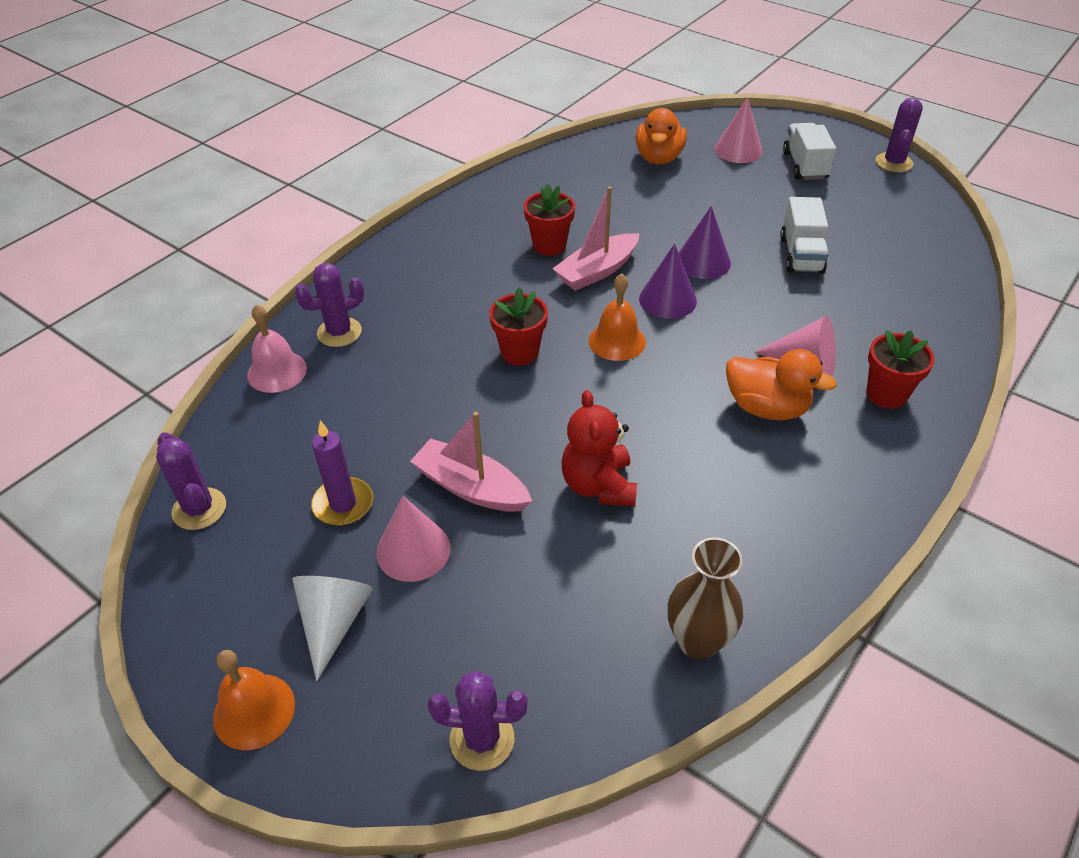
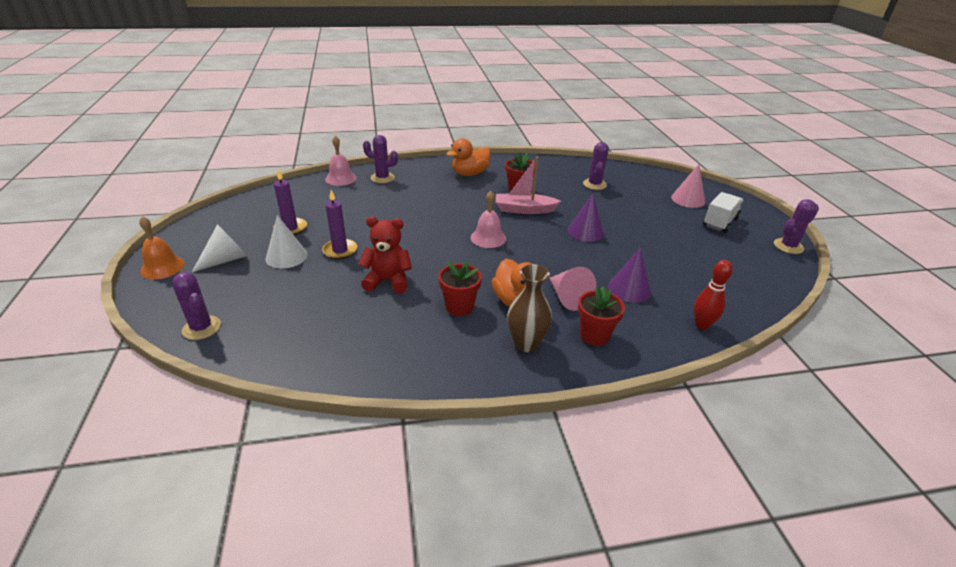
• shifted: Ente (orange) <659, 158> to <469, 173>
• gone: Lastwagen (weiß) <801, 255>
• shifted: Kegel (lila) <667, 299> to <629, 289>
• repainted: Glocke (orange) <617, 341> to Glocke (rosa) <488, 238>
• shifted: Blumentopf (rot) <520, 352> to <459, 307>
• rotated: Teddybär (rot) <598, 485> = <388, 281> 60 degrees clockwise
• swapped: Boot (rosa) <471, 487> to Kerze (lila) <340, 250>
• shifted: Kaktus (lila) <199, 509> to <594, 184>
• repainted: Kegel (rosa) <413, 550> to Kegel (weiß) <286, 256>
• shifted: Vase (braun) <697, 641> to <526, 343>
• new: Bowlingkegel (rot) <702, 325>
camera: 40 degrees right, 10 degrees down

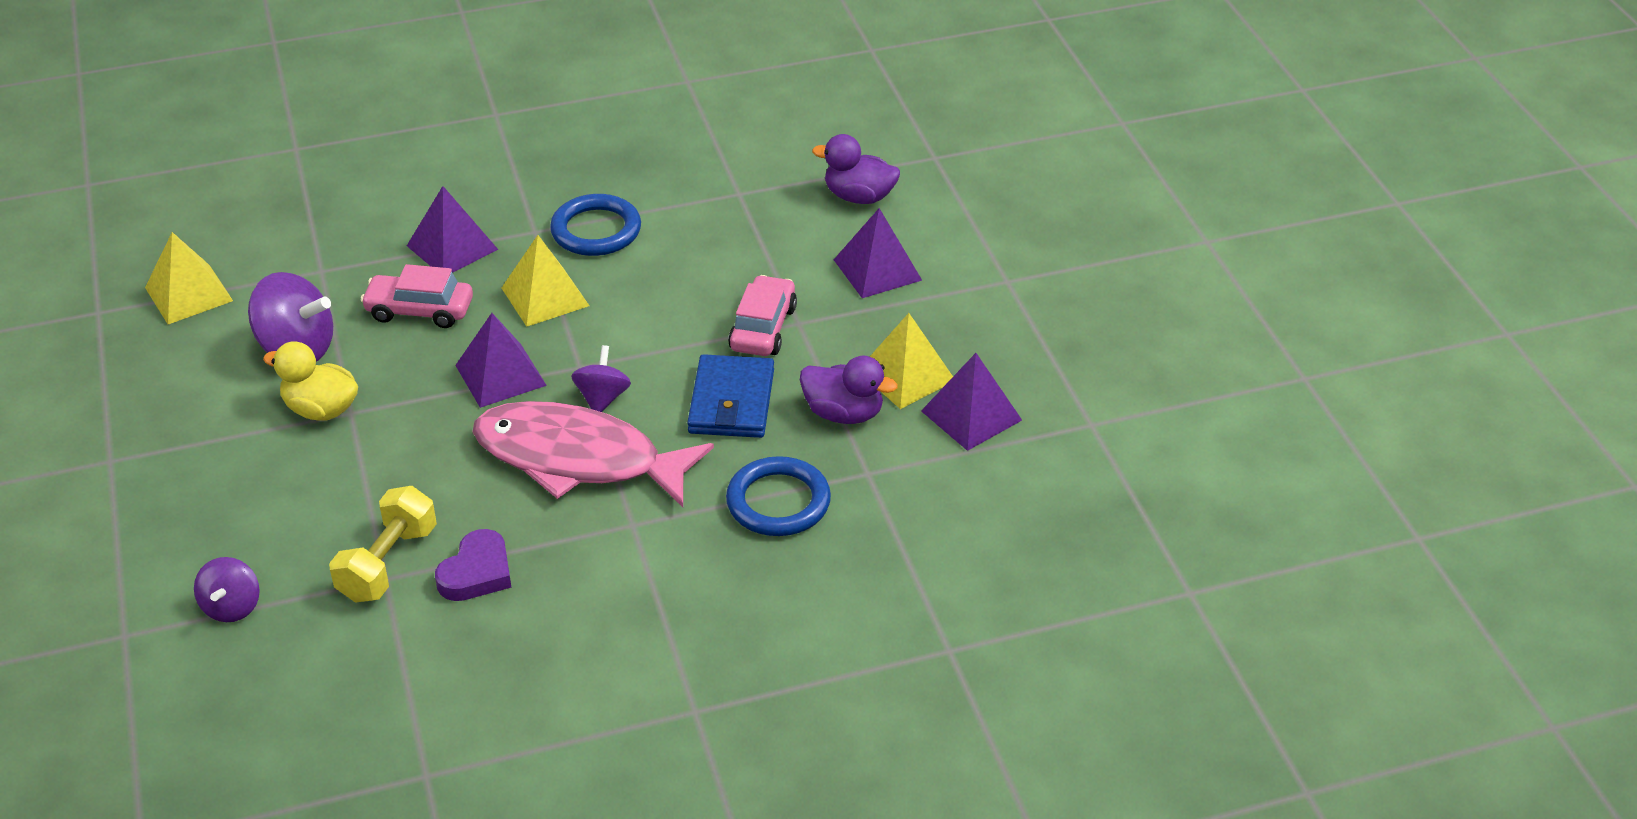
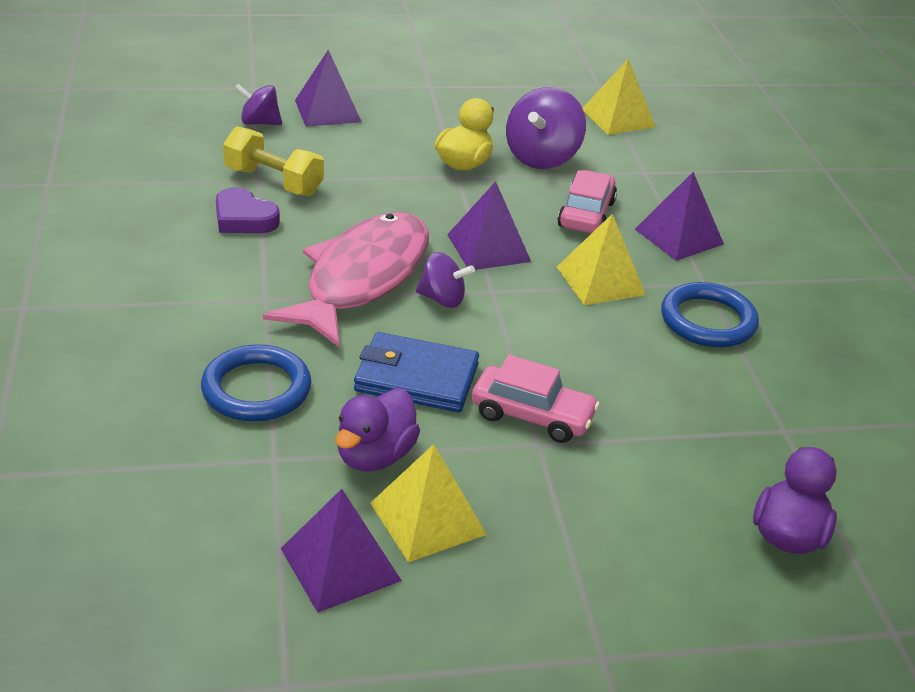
• shifted: Pyramide (lila) <877, 270> to <327, 111>
camera: 95 degrees right, 5 degrees down

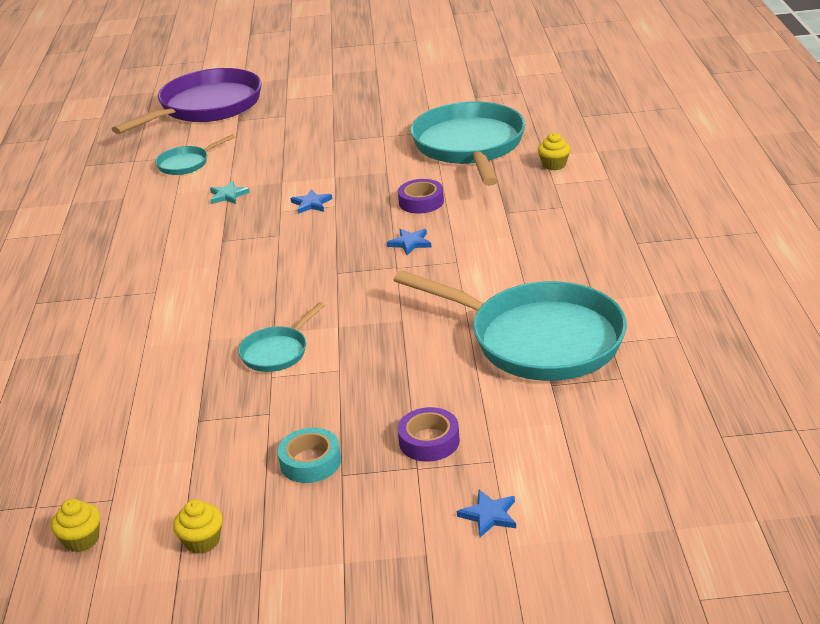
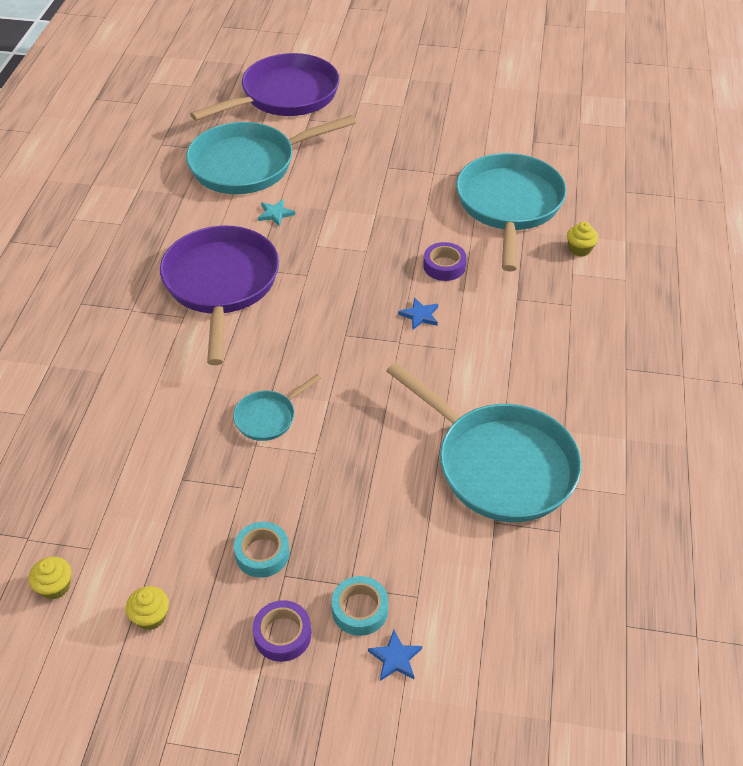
• scaled: Pfanne (türkis) <186, 163> = <249, 164> x2.18
• gone: Stern (blau) <311, 204>
• shifted: Klebeband (lila) <429, 441> to <282, 634>
• new: Pfanne (lila) <221, 285>
• new: Klebeband (türkis) <360, 609>
camera: 10 degrees right, 15 degrees up

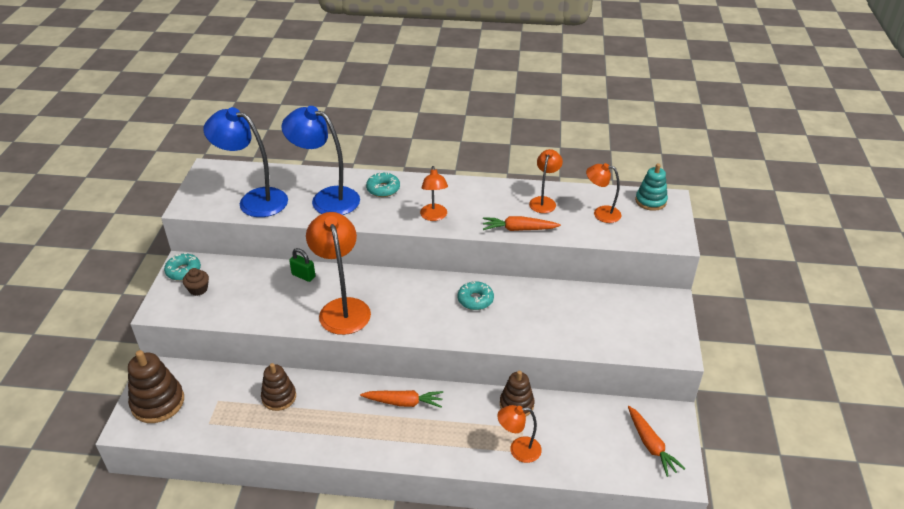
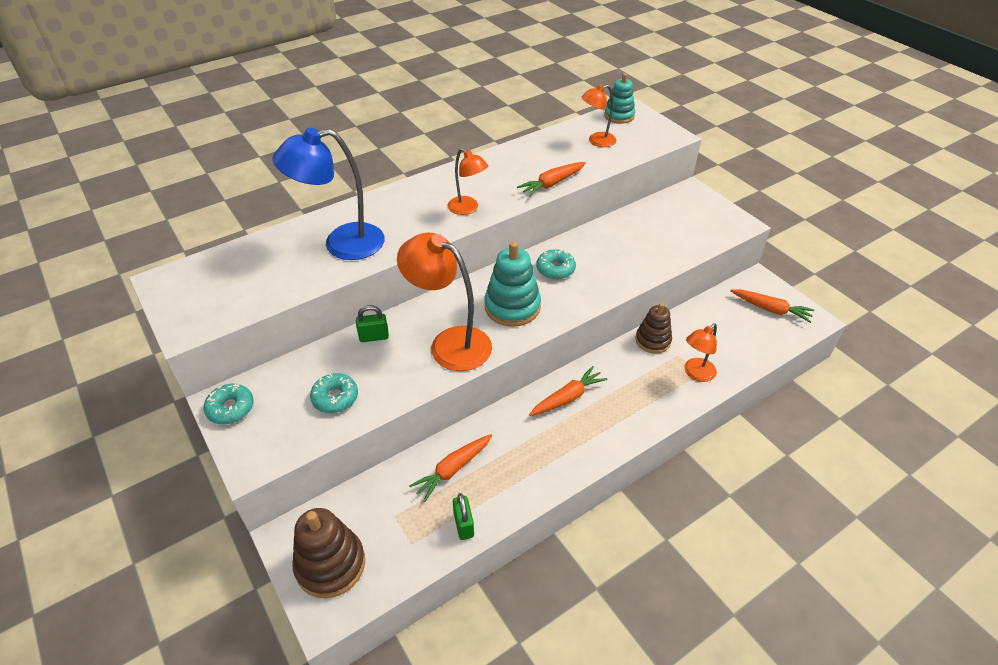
• gone: Lampe (blau) <254, 200>
• gone: Lampe (orange) <544, 201>
• shifted: Donut (türkis) <383, 189> to <335, 398>
• gone: Muffin (braun) <198, 289>
• swapped: Stapelspielzeug (braun) <279, 397> to Karotte (orange) <452, 470>
• new: Stapelspielzeug (türkis) <512, 307>
• new: Vorhängeschloss (grün) <463, 525>
camera: 40 degrees left, 5 degrees up

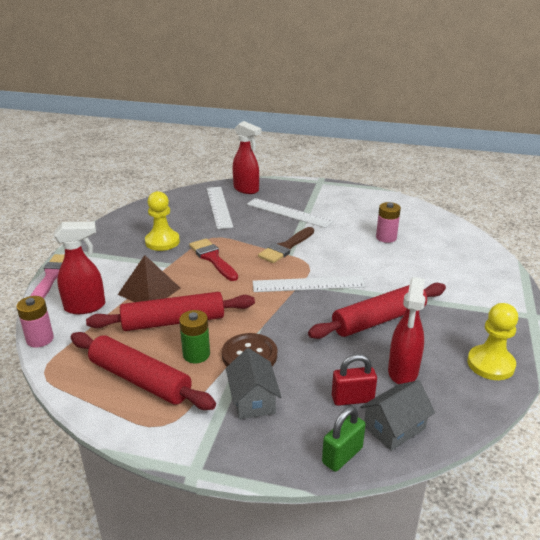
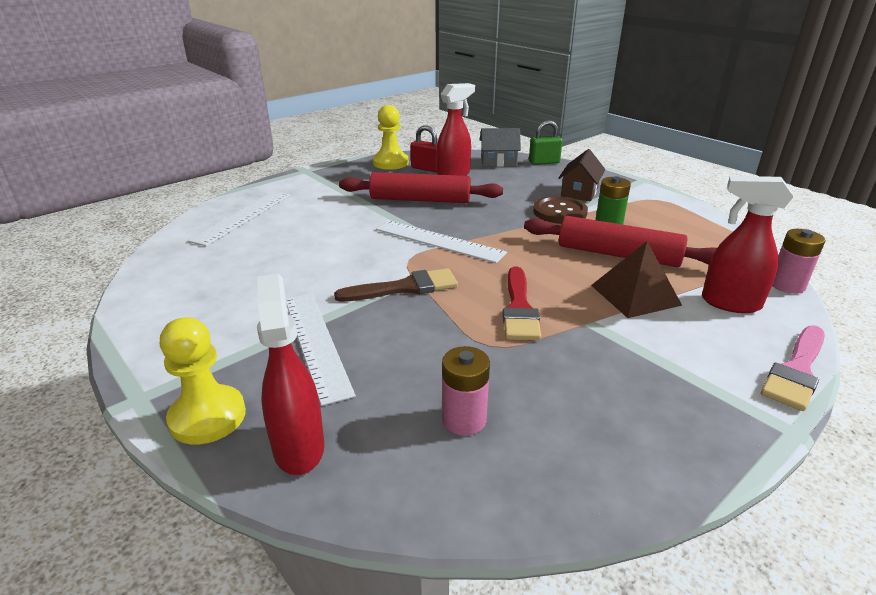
• shifted: Lineal (weiß) <219, 207> to <242, 217>
• shifted: Bauer (gelb) <162, 242> to <208, 417>
• shifted: Batterie (rosa) <386, 237> to <464, 419>
• gone: Nudelholz (rot) <140, 379>
• repainted: Haus (grau) <253, 400> to Haus (braun) <579, 192>
• shifted: Vorhängeschloss (rot) <352, 399> to <426, 168>
camera: 145 degrees left, 0 degrees up

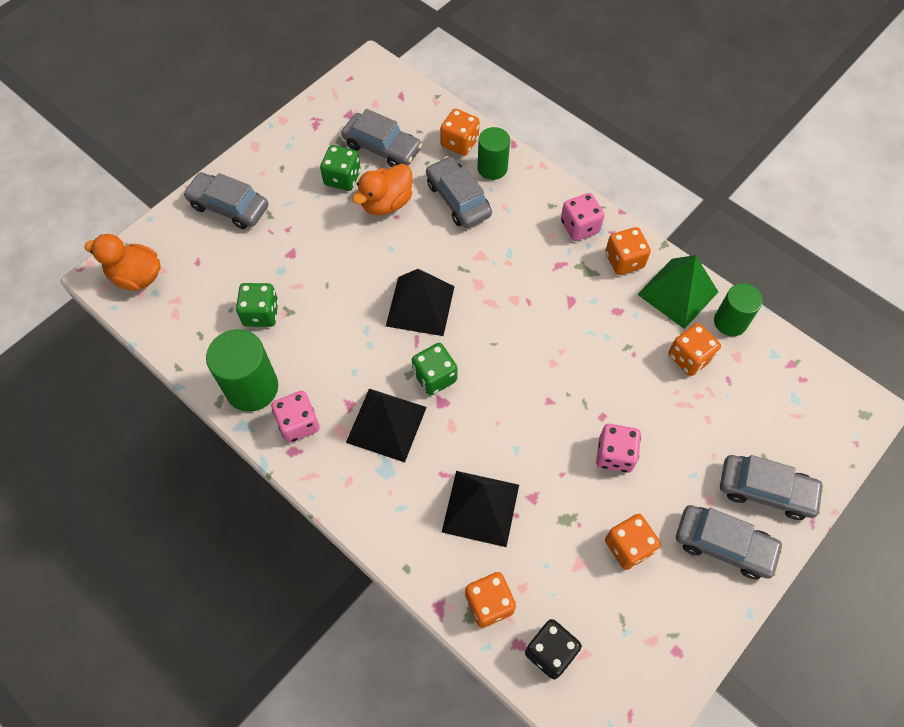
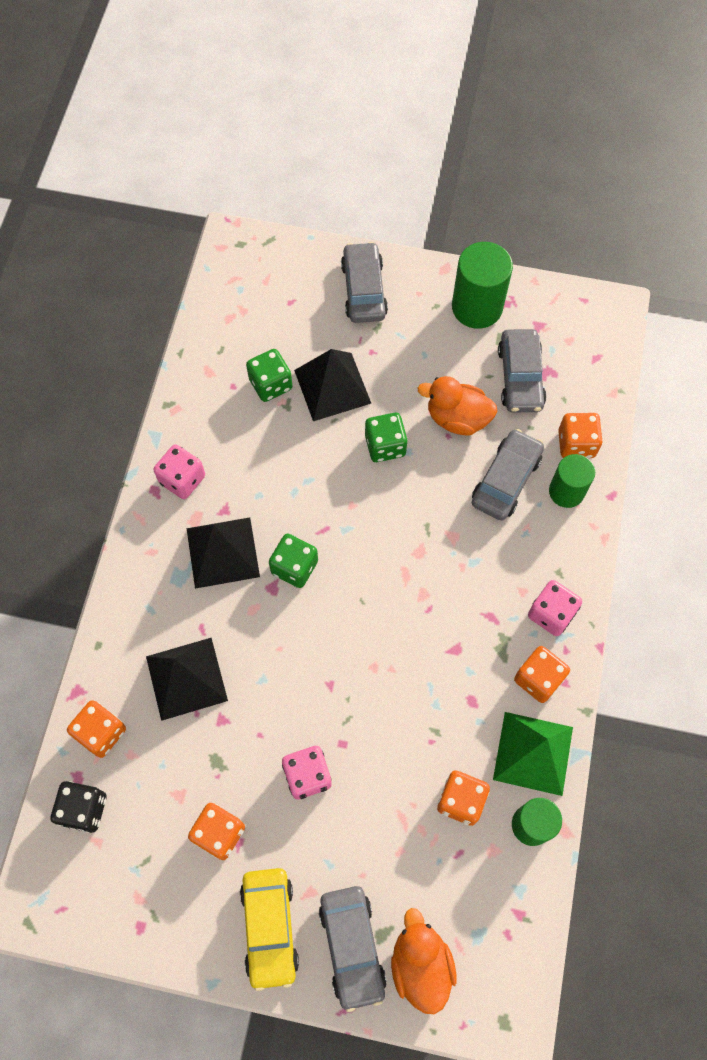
• shifted: Spielwürfel (grün) <342, 178> to <385, 446>
• shifted: Ente (orange) <136, 276> to <420, 964>
• shifted: Pyramide (schwarz) <420, 306> to <332, 386>
• shifted: Vollzylinder (grün) <252, 388> to <477, 307>
• repainted: Auto (grau) <724, 545> to Auto (gelb) <270, 927>
camera: 60 degrees right, 5 degrees up

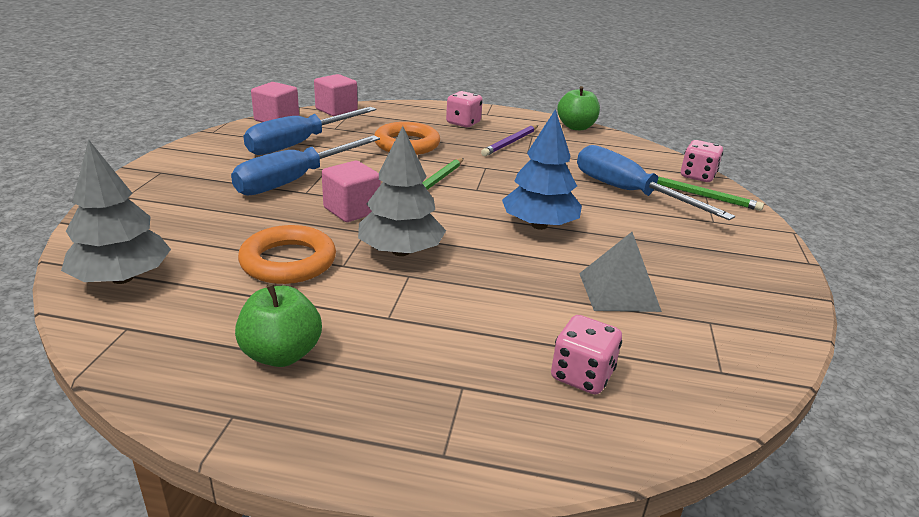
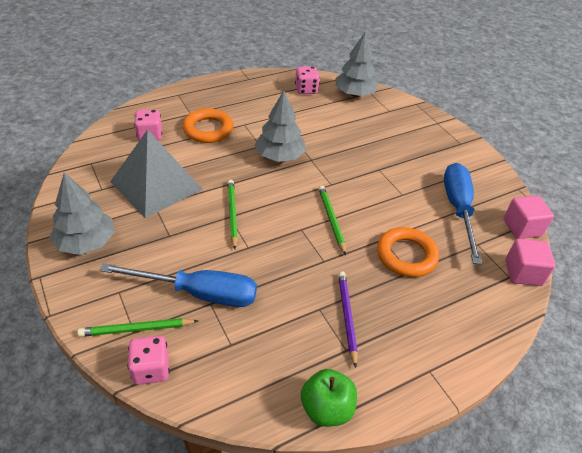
• shifted: Spielwürfel (rosa) <463, 123> to <306, 90>
• swapped: Baum (blau) <539, 225> to Bleistift (grün) <232, 214>
• gone: Schraubenzieher (blau) <295, 180>
• gone: Kubus (rosa) <352, 210>
• shifted: Ring (orange) <288, 261> to <208, 129>
• scaled: Pyramide (grau) <618, 292> = <156, 185> x1.69
• gone: Apfel (grün) <281, 354>
• new: Baum (grau) <86, 242>
camera: 140 degrees right, 15 degrees up

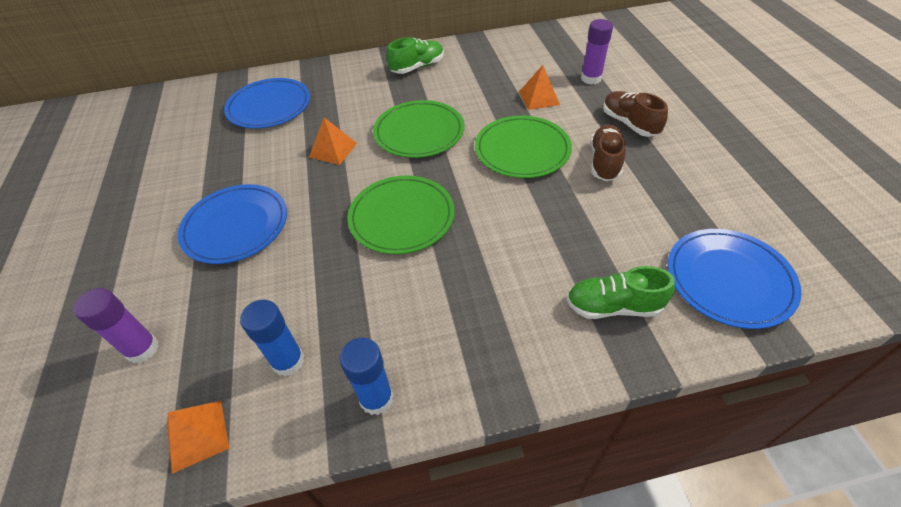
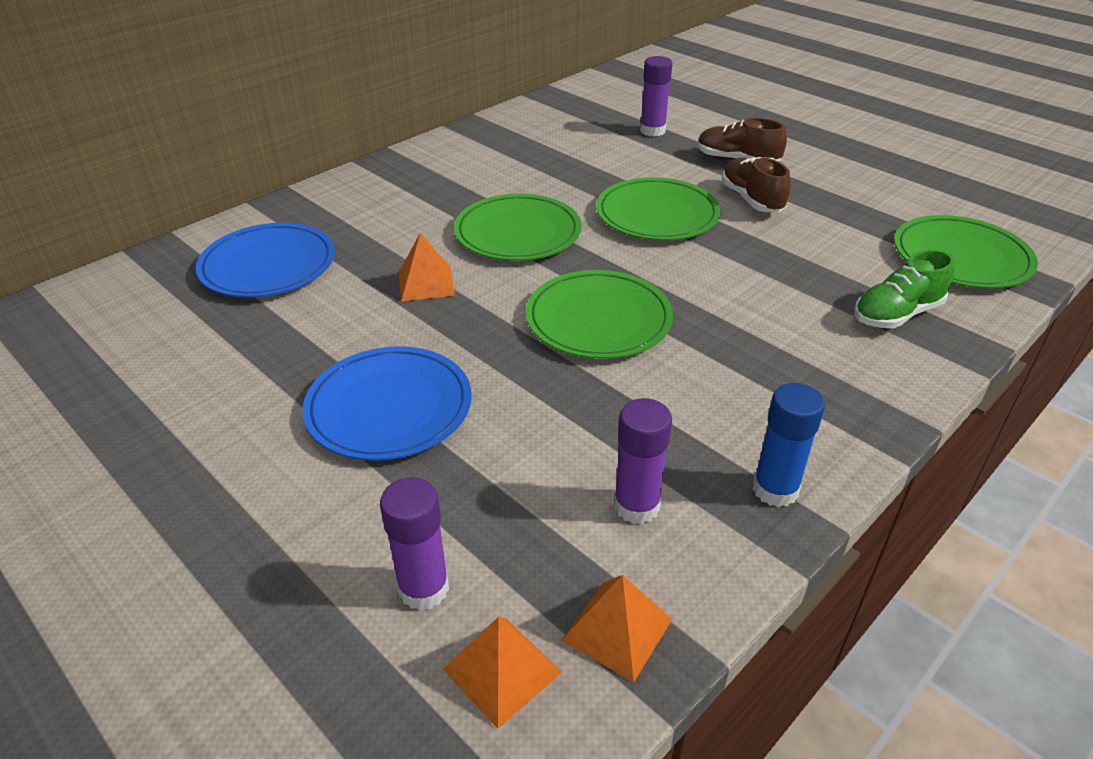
• gone: Schuh (grün) <417, 67>
• shifted: Pyramide (orange) <539, 98> to <502, 671>
• repainted: Teller (blau) <729, 280> to Teller (grün) <961, 257>
• repainted: Klebestift (blau) <288, 361> to Klebestift (lila) <636, 506>
camera: 35 degrees left, 10 degrees down

